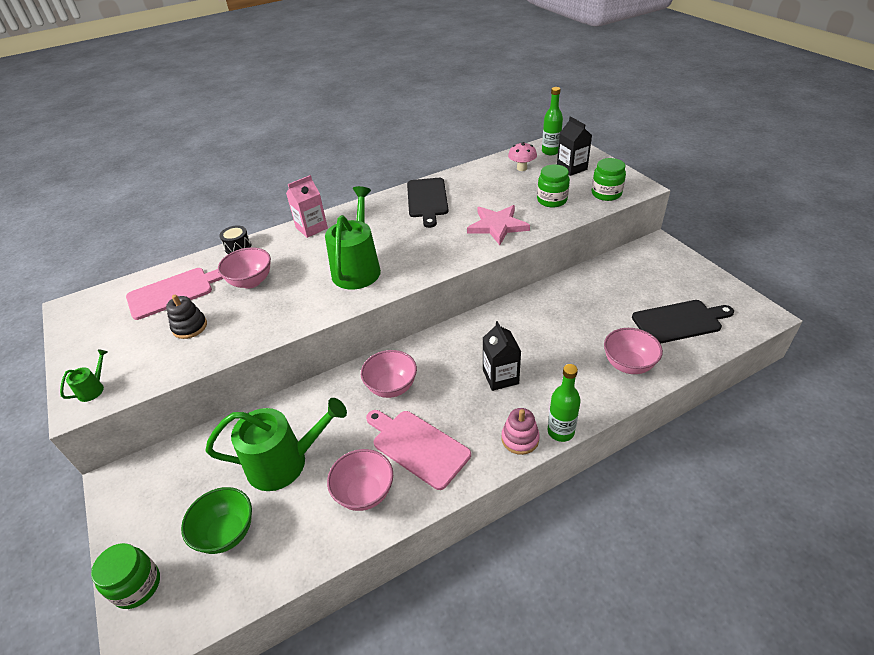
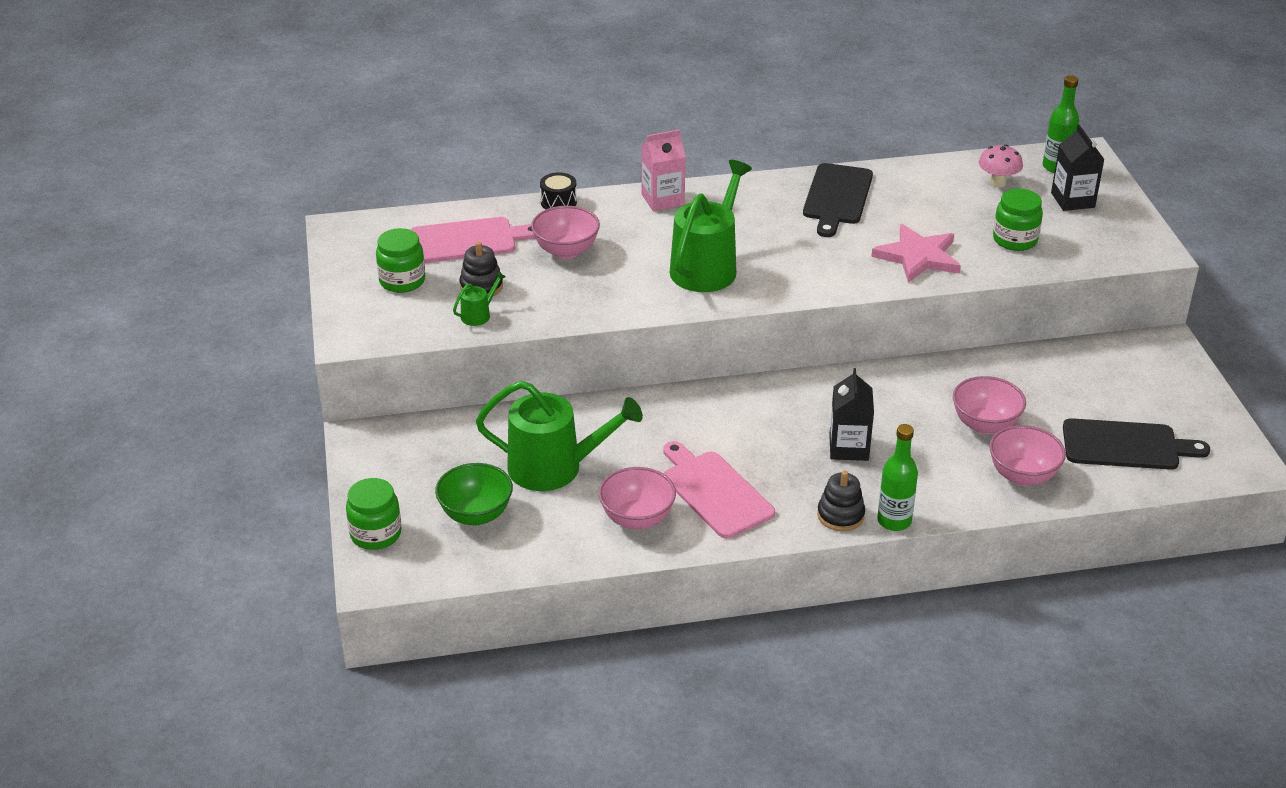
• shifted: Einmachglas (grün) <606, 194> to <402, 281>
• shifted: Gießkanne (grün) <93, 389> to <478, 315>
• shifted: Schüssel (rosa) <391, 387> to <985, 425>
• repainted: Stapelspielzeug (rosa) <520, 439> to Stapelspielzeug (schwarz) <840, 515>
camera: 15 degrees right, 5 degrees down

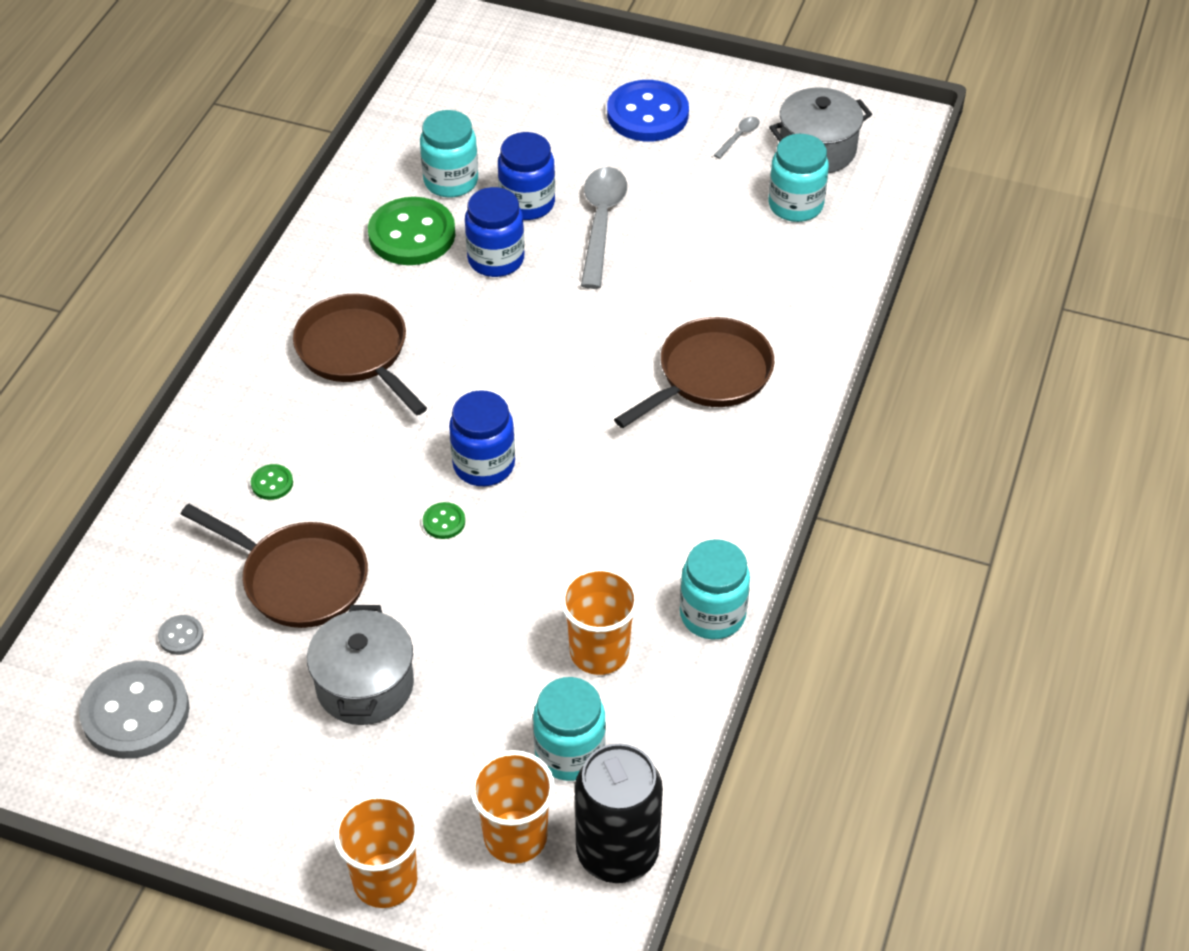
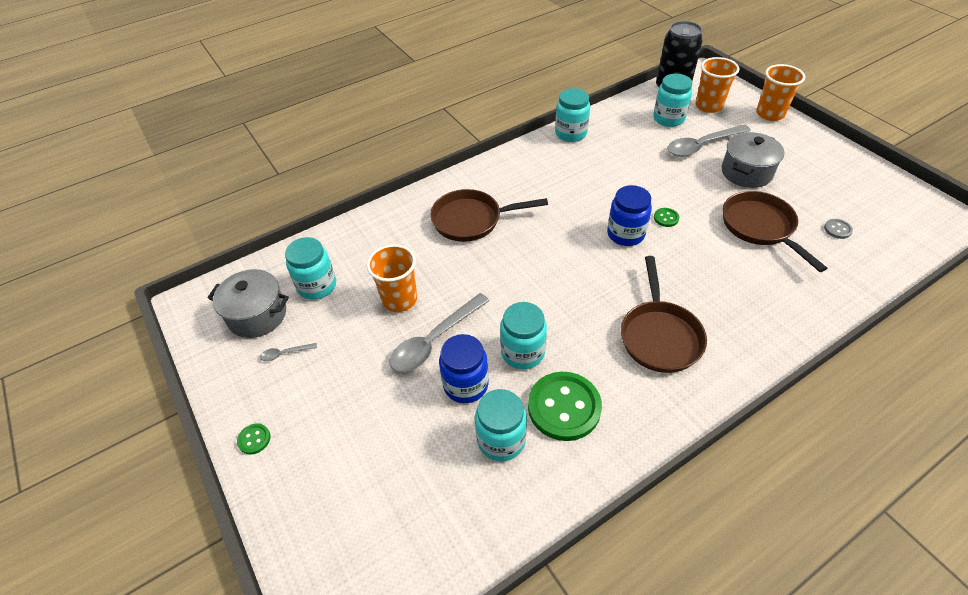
• gone: Knopf (blau) <647, 114>
• repainted: Einmachglas (blau) <496, 259> to Einmachglas (türkis) <522, 352>
• shifted: Knopf (grün) <272, 483> to <254, 439>
• shifted: Becher (orange) <599, 652> to <399, 299>
• gone: Knopf (grau) <135, 712>
• new: Löffel (grau) <702, 145>
camera: 140 degrees left, 0 degrees up

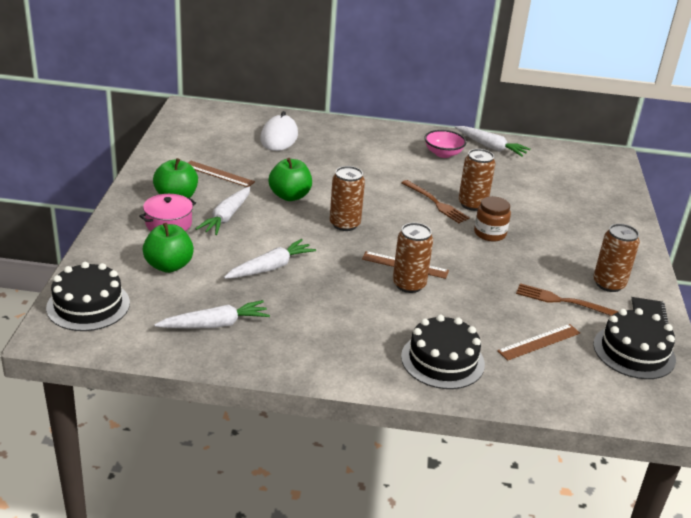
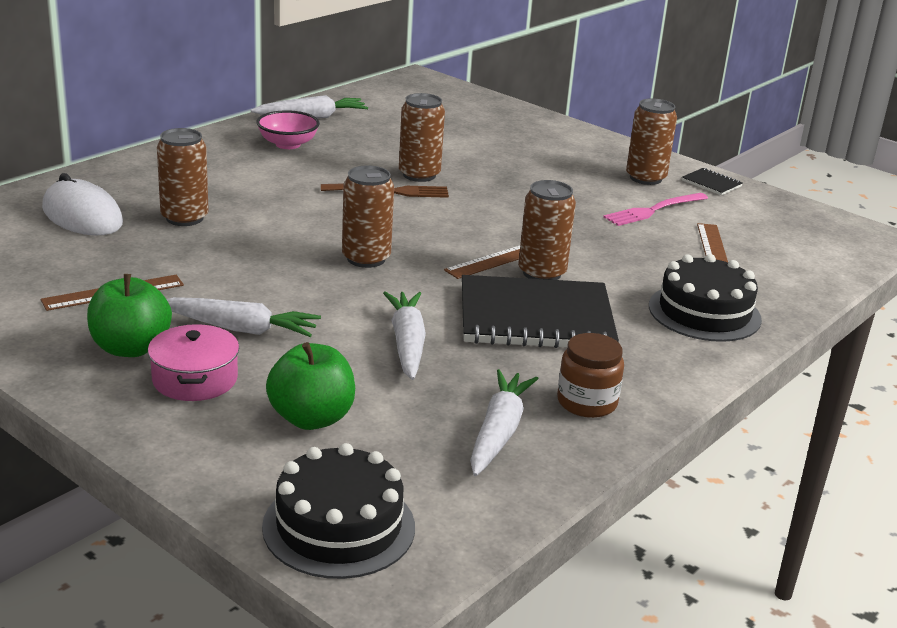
• gone: Apfel (grün) <290, 196>
• rotated: Karotte (weiß) <226, 217> = <239, 328> 45 degrees counterclockwise
• shifted: Einmachglas (braun) <490, 233> to <587, 402>
• repainted: Gabel (braun) <561, 301> to Gabel (rosa) <653, 210>
• gone: Kuchen (schwarz) <634, 352>
• new: Dose (braun) <184, 218>
• new: Notizbuch (schwarz) <535, 318>
camera: 55 degrees left, 5 degrees down

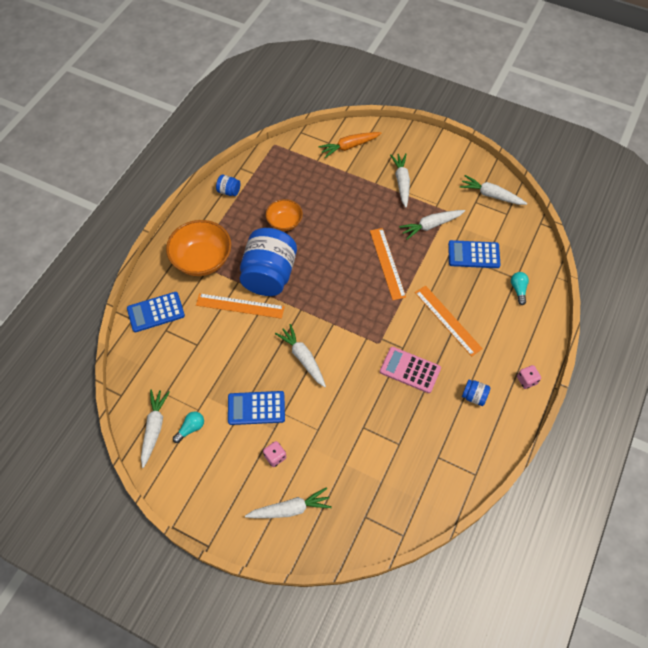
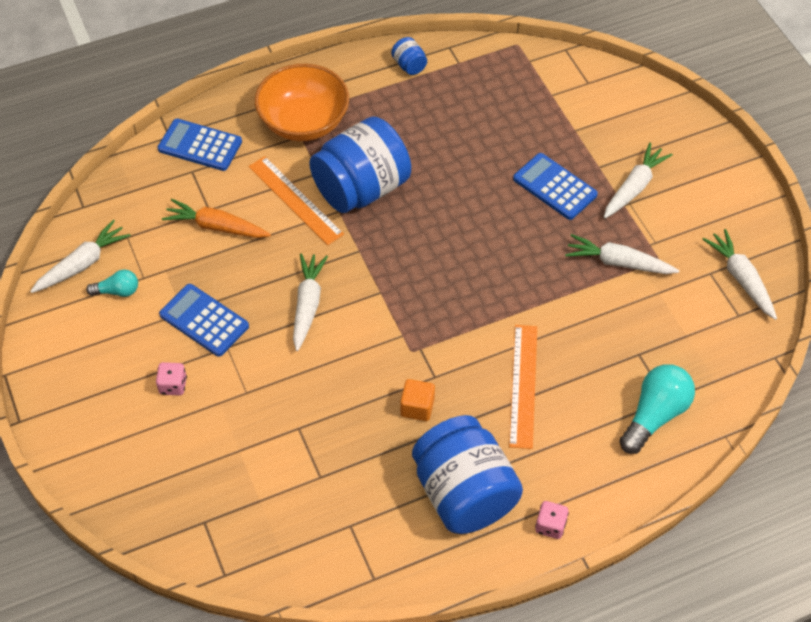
• shifted: Karotte (orange) <349, 146> to <216, 227>
• gone: Schüssel (orange) <284, 222>
• gone: Lineal (orange) <387, 263>
• shifted: Taschenrechner (blau) <473, 255> to <554, 187>
• scaled: Glühbirne (türkis) <518, 289> = <655, 415> x1.82
• swapped: Taschenrechner (rosa) <410, 370> to Kubus (orange) <417, 407>
• scaled: Einmachglas (blau) <474, 396> = <464, 493> x2.48
• gone: Karotte (weiß) <290, 509>
camera: 40 degrees right, 5 degrees down

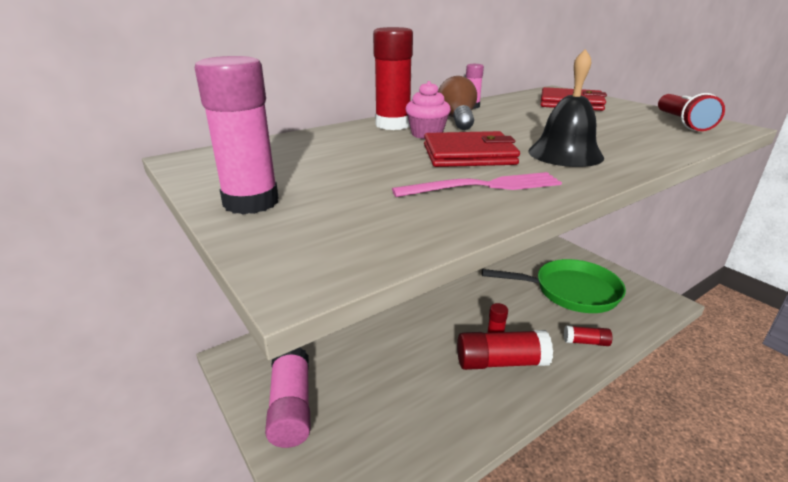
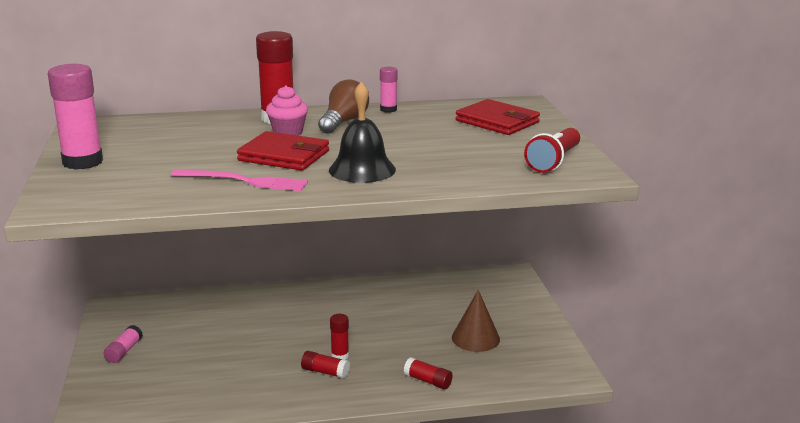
• swapped: Pfanne (grün) <570, 291> to Kegel (braun) <475, 338>
• scaled: Klebestift (rot) <501, 362> = <325, 372> x0.52
• scaled: Klebestift (rosa) <291, 407> = <124, 351> x0.52
camera: 25 degrees right, 5 degrees down

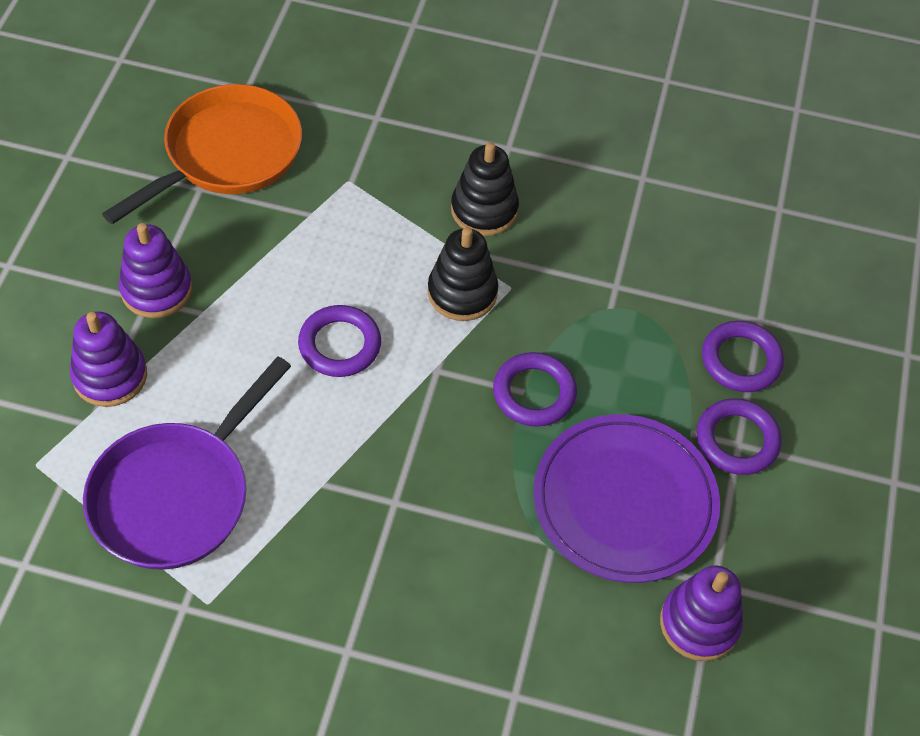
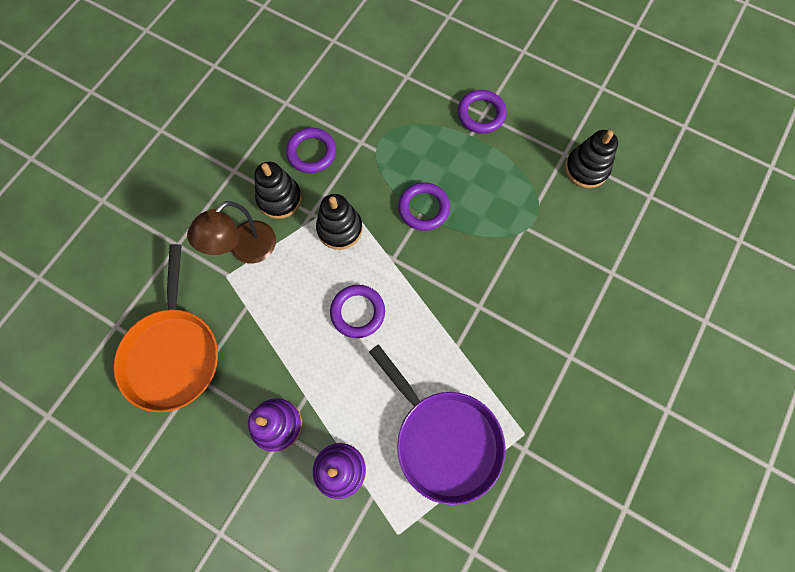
• rotated: Pfanne (orange) <226, 155> = <173, 353> 150 degrees counterclockwise
• shifted: Ring (lila) <741, 360> to <311, 152>
• gone: Teller (lila) <624, 501>
• repainted: Stapelspielzeug (lila) <699, 623> to Stapelspielzeug (schwarz) <586, 169>
• new: Lampe (braun) <245, 250>
camera: 70 degrees left, 15 degrees up

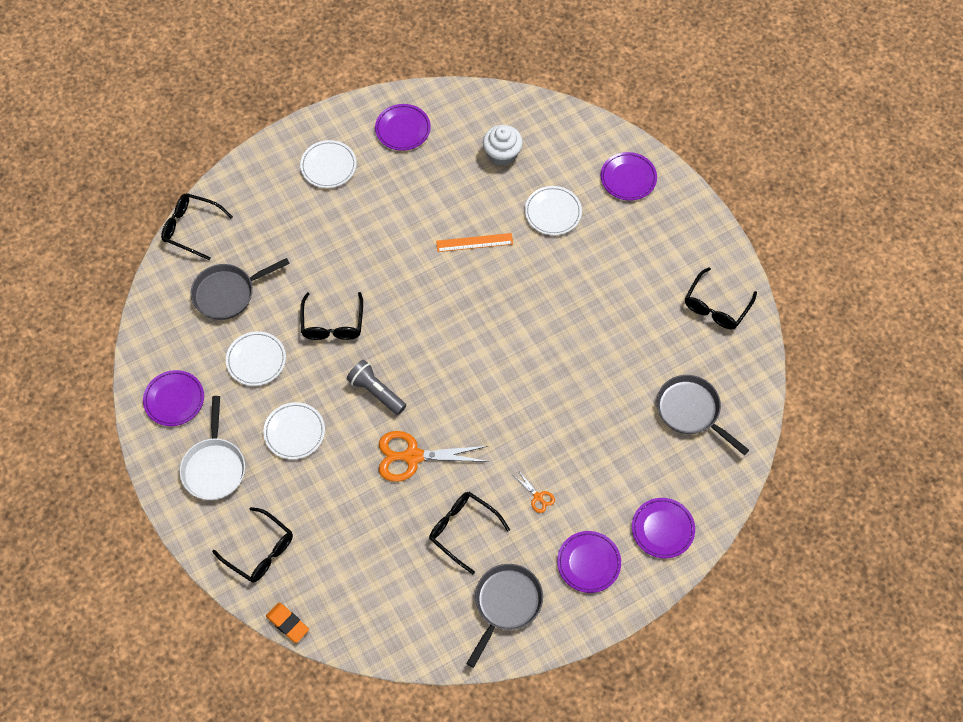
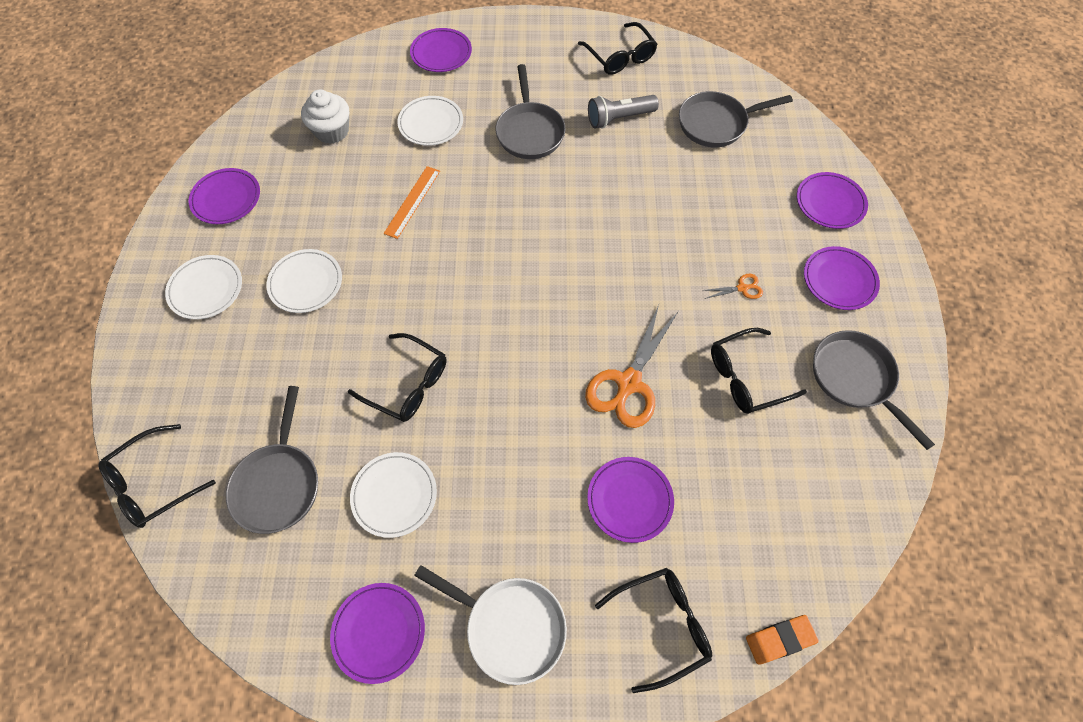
• shifted: Taschenlampe (grau) <376, 392> to <619, 118>
• shifted: Teller (weiß) <294, 432> to <306, 283>
• new: Pfanne (grau) <529, 132>
• new: Teller (lila) <629, 500>
camera: 60 degrees left, 0 degrees up

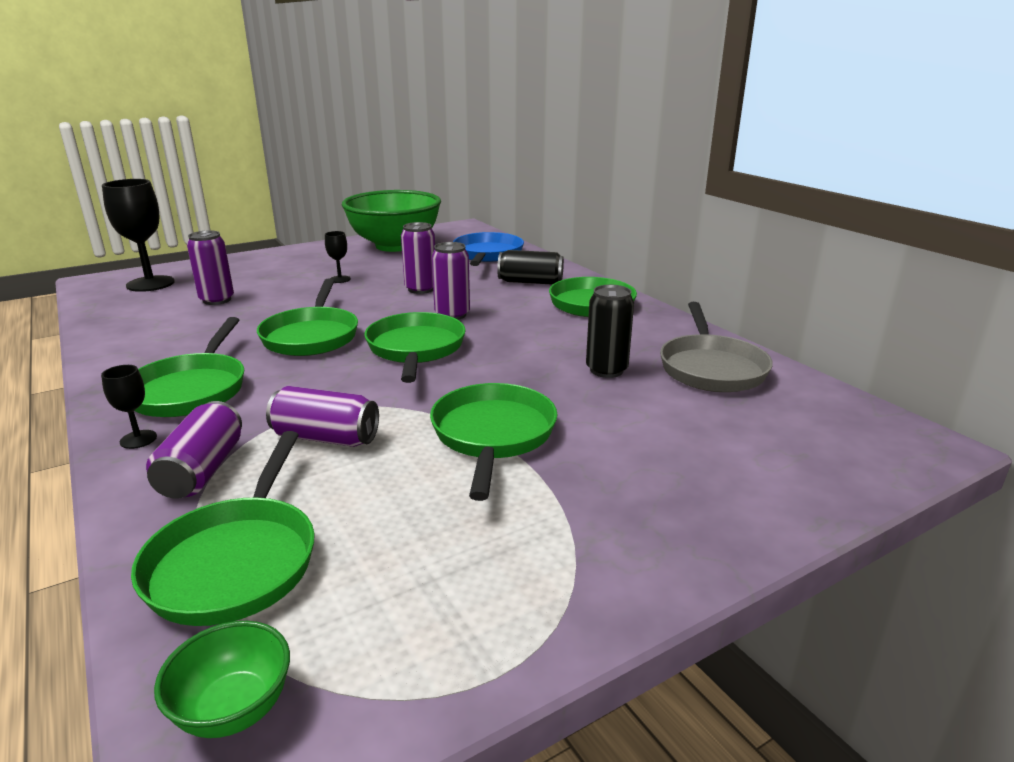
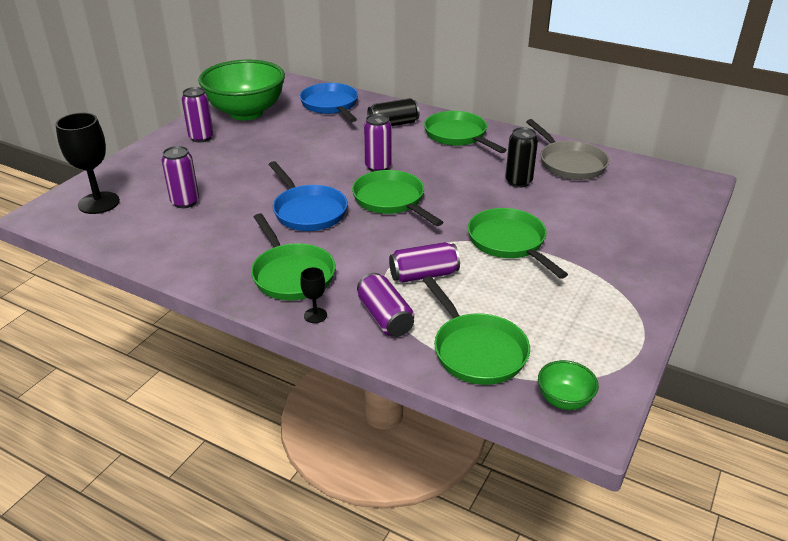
• shifted: Dose (lila) <421, 289> to <201, 137>
• gone: Kelch (schwarz) <340, 279>
• repainted: Pfanne (grün) <311, 336> to Pfanne (blau) <308, 211>
camera: 30 degrees left, 10 degrees up

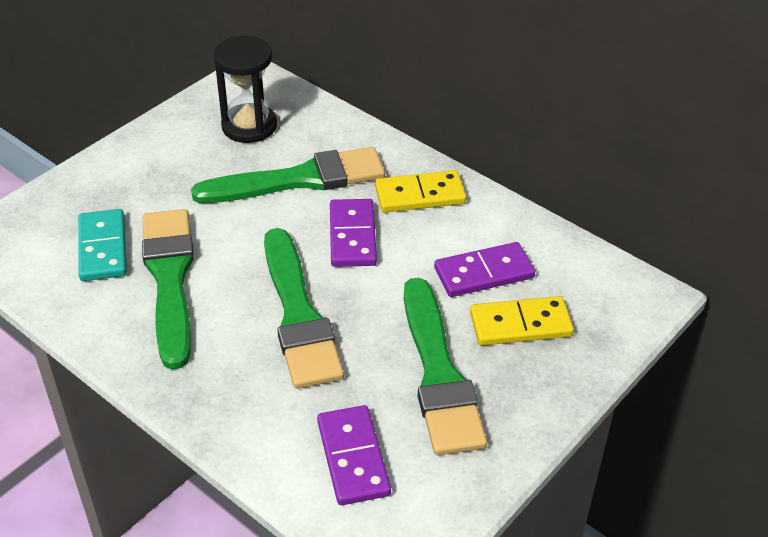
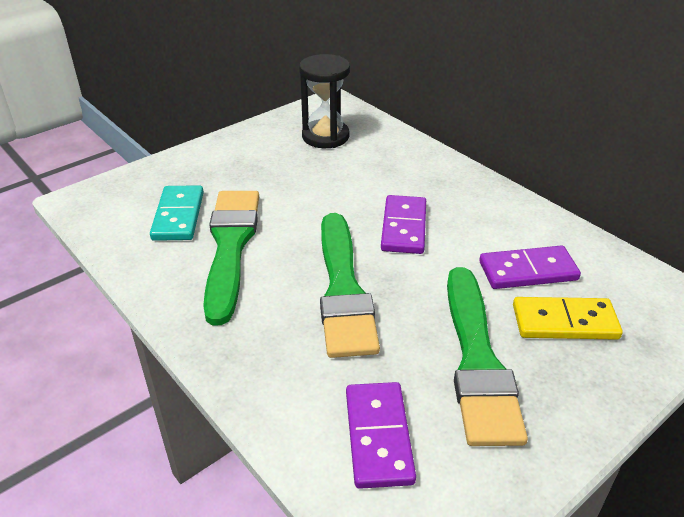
• gone: Pinsel (grün) <299, 179>
• gone: Dominostein (gelb) <420, 195>
camera: 10 degrees right, 5 degrees down

